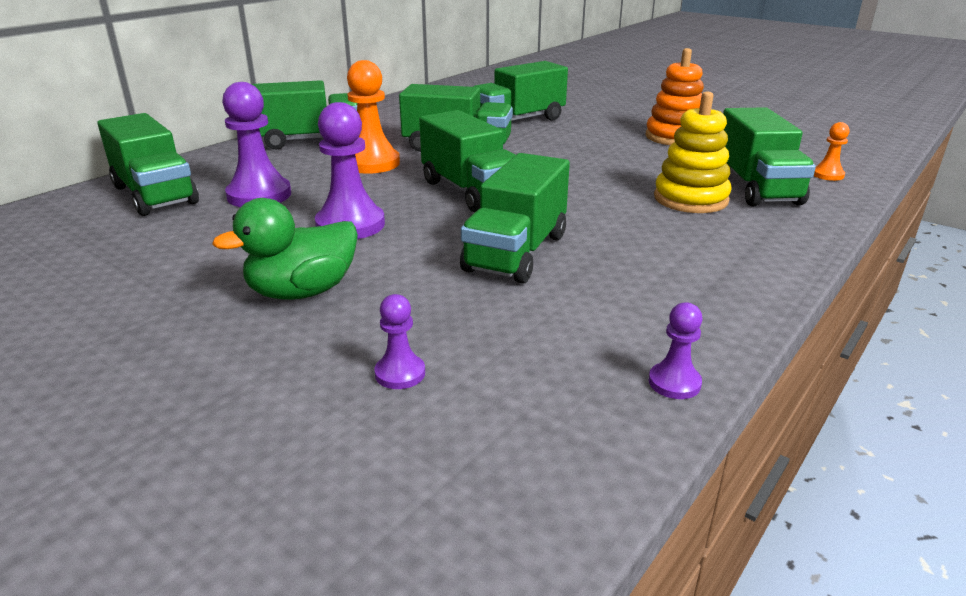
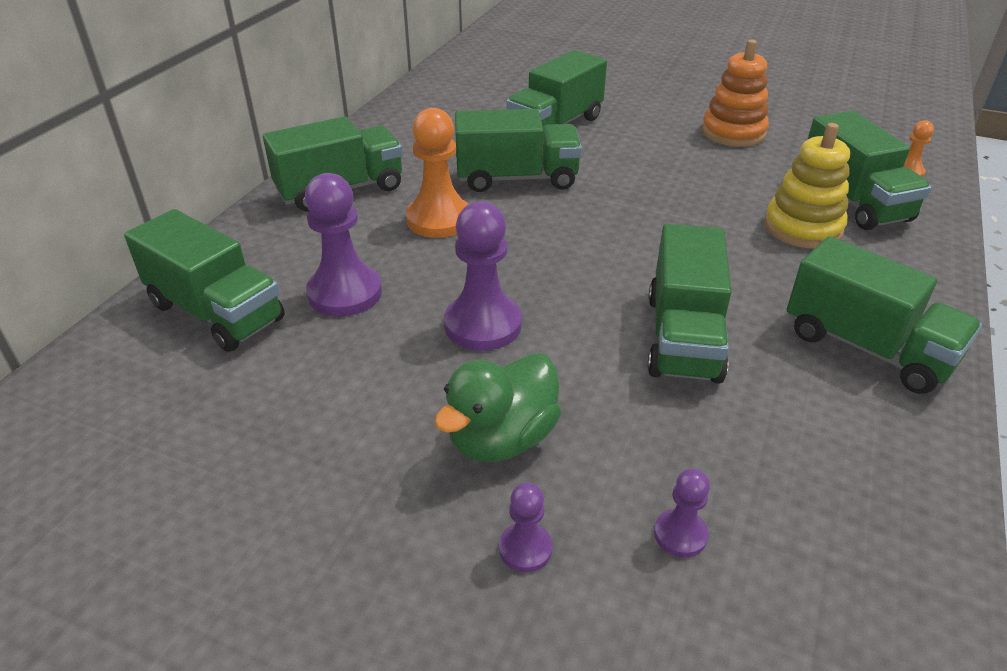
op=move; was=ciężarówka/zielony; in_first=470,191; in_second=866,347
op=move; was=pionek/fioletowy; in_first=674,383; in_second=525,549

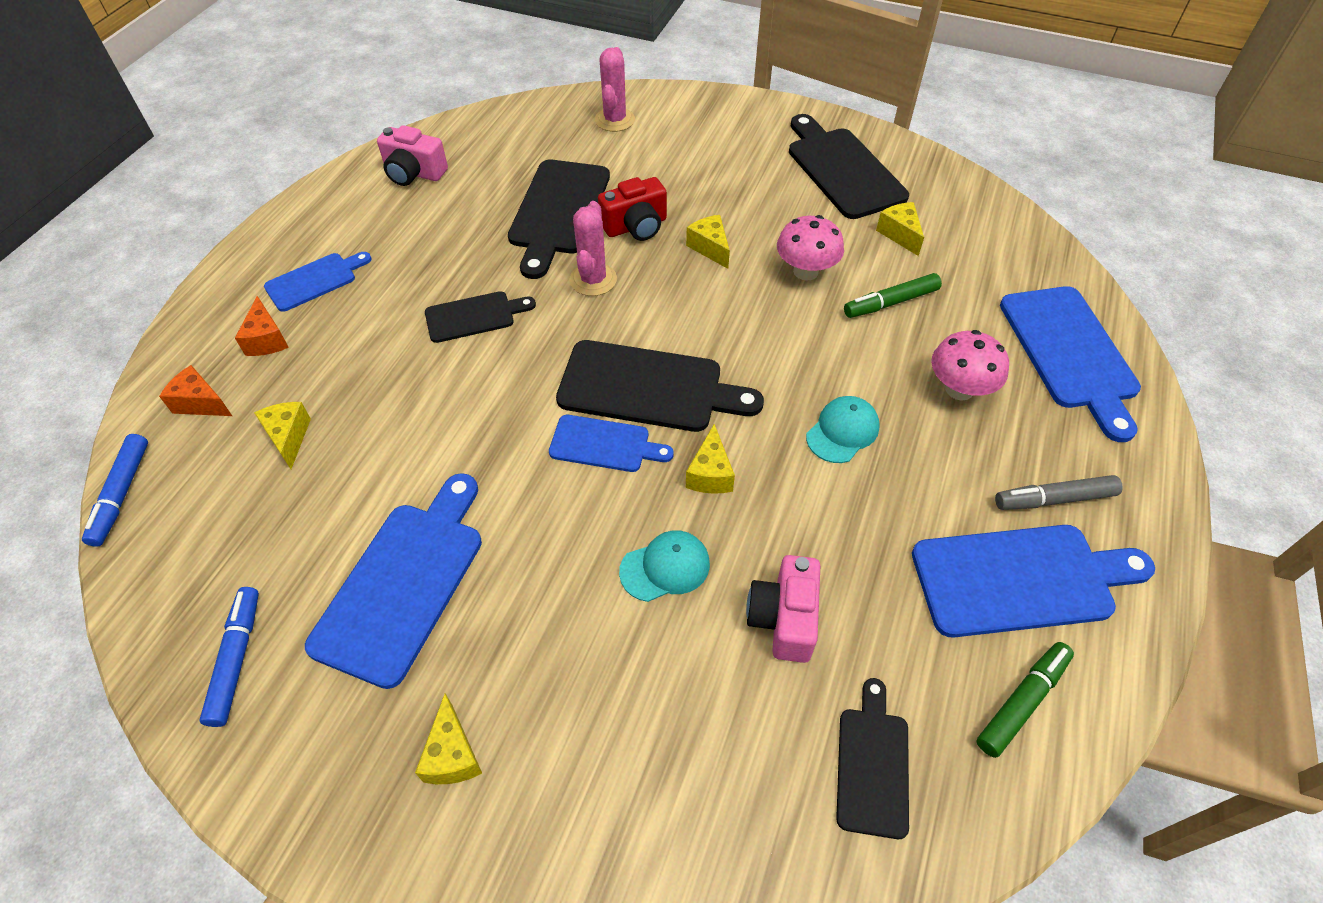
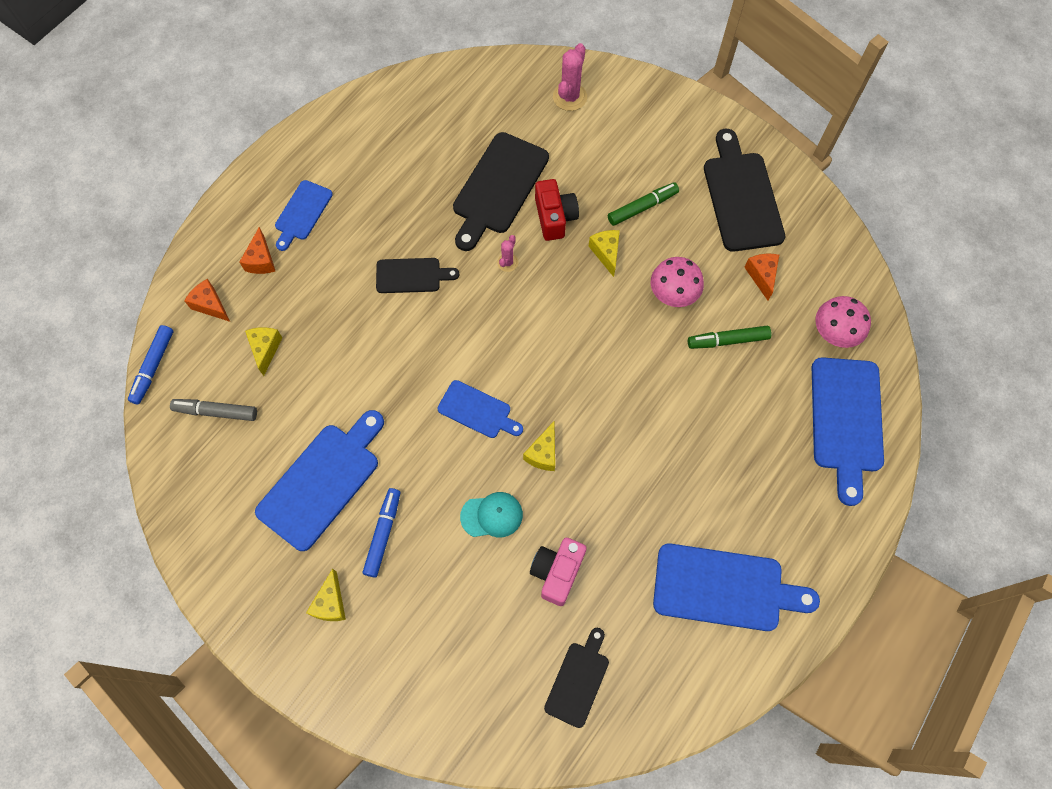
op=delete; was=aparat fotograficzny/różowy; in_first=414,173
op=delete; was=deska do krojenia/czarny; in_first=648,387
op=delete; was=czapka/turkusowy; in_first=842,431
op=move; was=flamaster/niebieski; in_first=236,659; in_second=383,534
op=move; was=grzyb/różowy; in_first=959,389; in_second=834,333
op=move; was=flamaster/zielony; in_first=1022,702; in_second=642,207
op=move; was=flamaster/szary; in_first=1054,499; in_second=216,412
op=recolor; was=ser/żółty; now=ser/pomarańczowy; in_first=900,234; in_second=762,276
op=rotate; was=deska do krojenia/niebieski; in_first=314,280; in_second=302,213; clockwise=135
op=rotate; was=aparat fotograficzny/czerwony; in_first=636,226; in_second=554,217; clockwise=-90
op=resize; was=kaktus/różowy; in_first=593,280; in_second=507,262; ratio=0.57

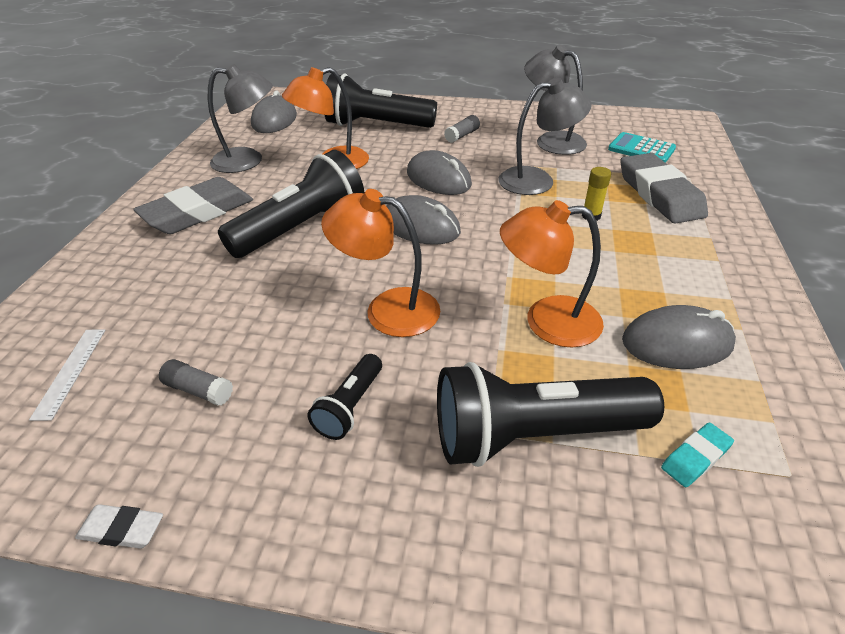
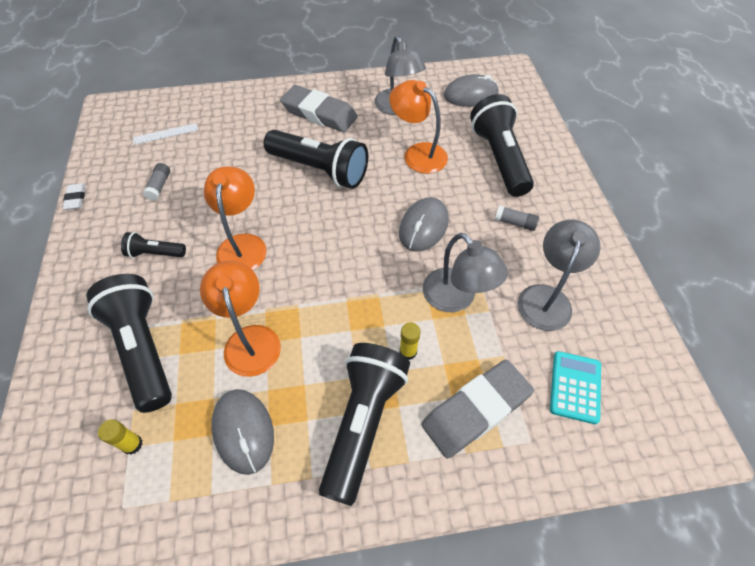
op=delete; was=myszka/szary; in_first=420,226
op=insert; now=latarka/czarny; in_second=363,423
op=replace; was=gumka do mazania/turkusowy; now=klej w sztyfcie/żółty; in_first=695,457; in_second=132,444

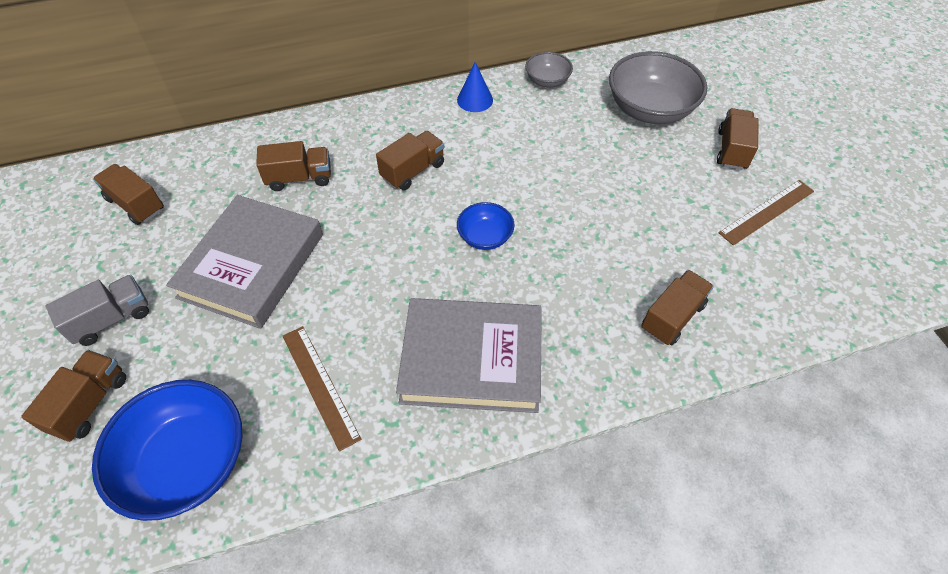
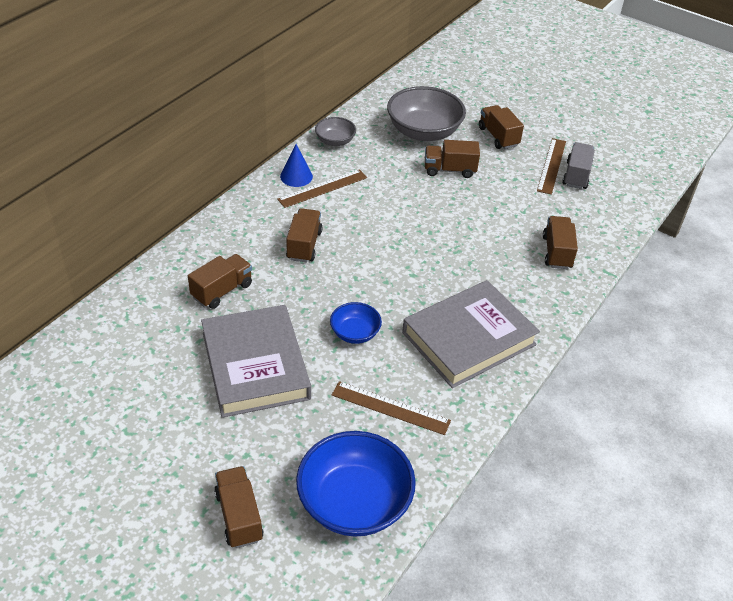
op=insert; now=linijka/brązowy; in_second=323,188
op=move; was=ciężarówka/szary; in_first=111,319; in_second=576,175
op=move; was=ciężarówka/brązowy; in_first=136,204; in_second=449,170
op=move; was=miska/niebieski; in_first=485,237; in_second=355,333

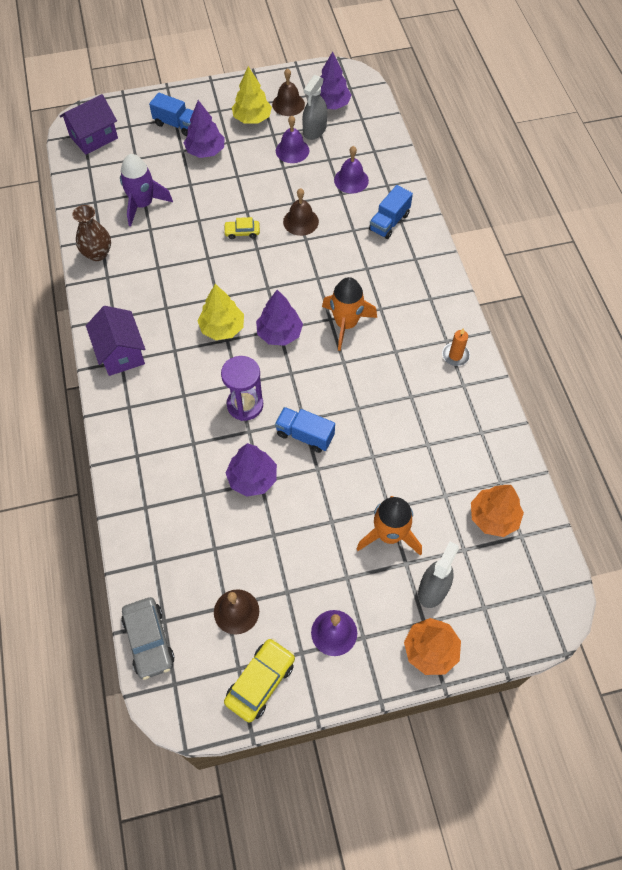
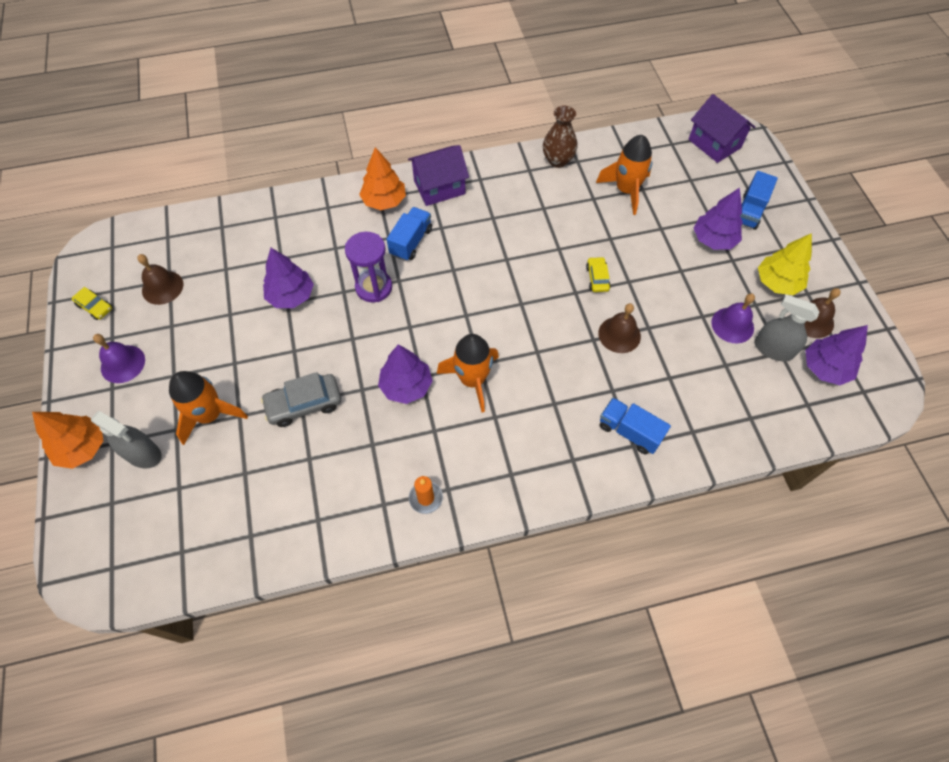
op=delete; was=drzewko/żółty; in_first=222,328
op=delete; was=dzwonek/fioletowy; in_first=351,180
op=move; was=samochód/szary; in_first=149,640; in_second=304,404
op=move; was=drzewko/fioletowy; in_first=279,333; in_second=406,386
op=move; was=ciężarówka/niebieski; in_first=305,435; in_second=411,242
op=move; was=drzewko/pomarańczowy; in_first=493,517; in_second=384,201
op=recolor; was=rakieta/fioletowy; now=rakieta/pomarańczowy; in_first=143,204; in_second=626,190
op=resize; was=samochód/żółty; in_first=260,682; in_second=95,307; ratio=0.59

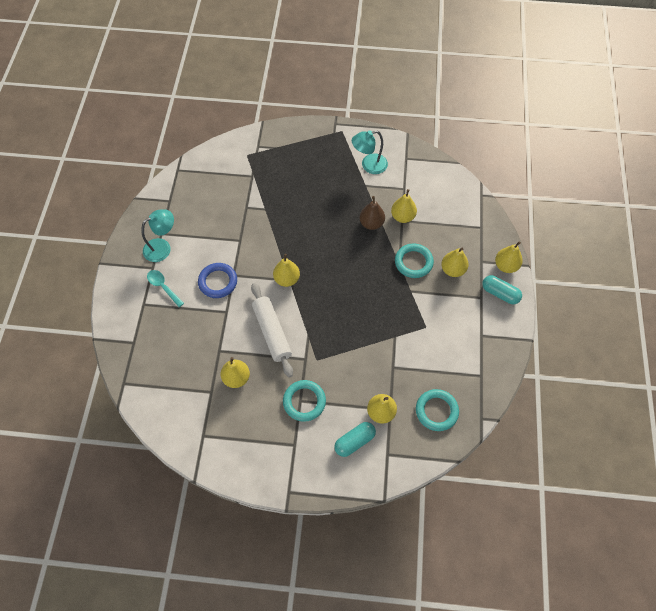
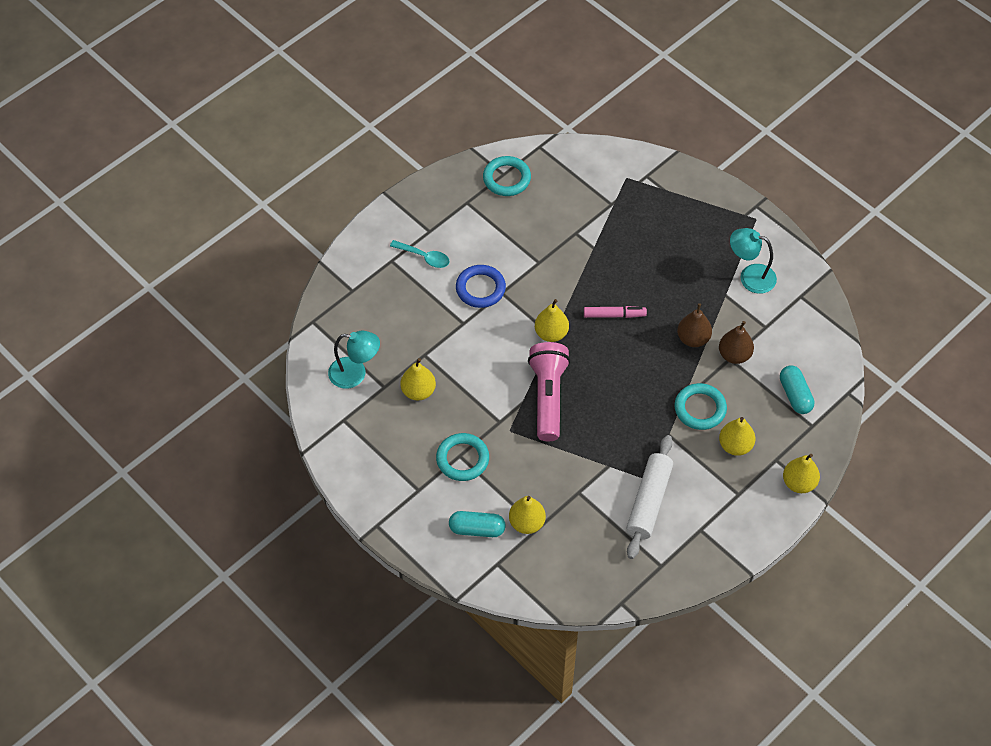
op=insert; now=latarka/różowy; in_second=548,397
op=insert; now=flamaster/różowy; in_second=614,315
op=move; was=lampka/turkusowy; in_first=162,247; in_second=355,374
op=move; was=wałek do ciasta/biały; in_first=272,332; in_second=649,501
op=move; was=pierścień/turkusowy; in_first=436,411; in_second=506,178
op=move; was=kapsułka/turkusowy; in_first=500,293; in_second=795,395
op=recolor; was=gruszka/żółty; now=gruszka/brązowy; in_first=402,217; in_second=734,355
op=rotate; was=łyżka/turkusowy; in_first=163,287; in_second=424,257; clockwise=120

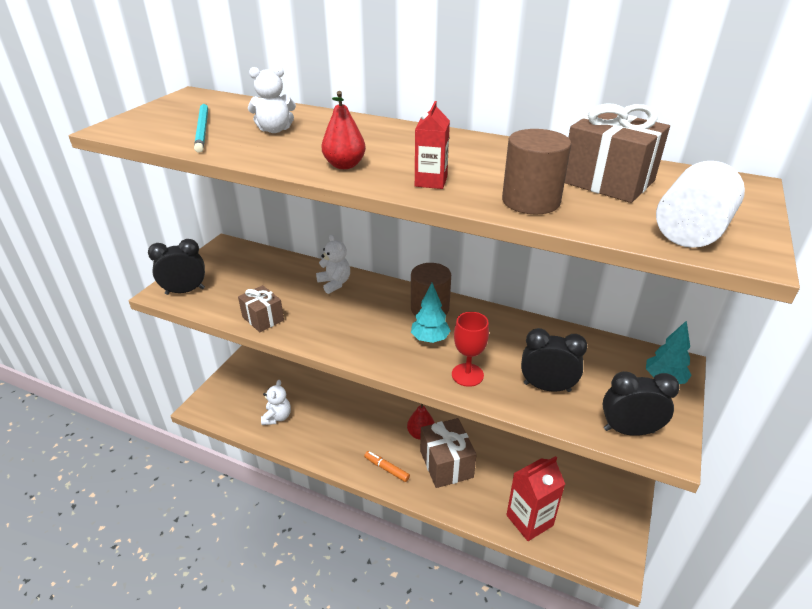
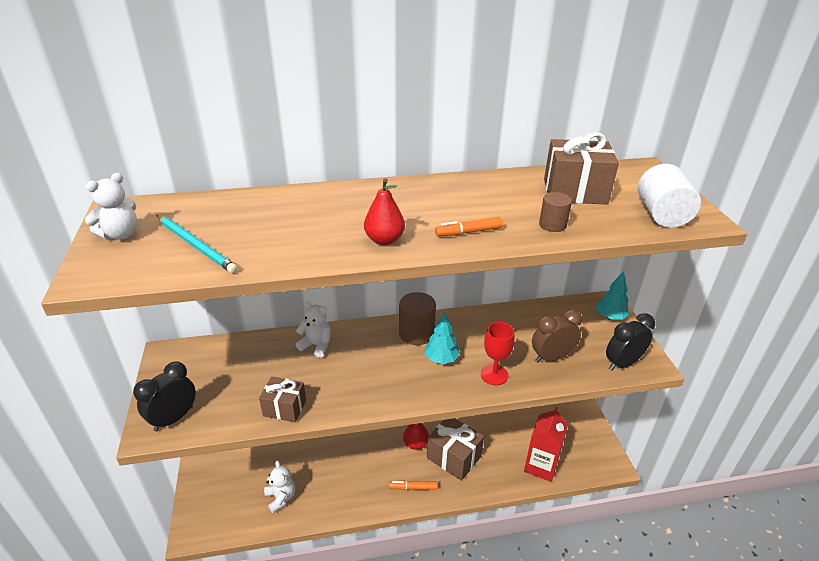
op=move; was=miś/biały; in_first=274,130; in_second=120,234
op=replace; was=karton mleka/czerwony; now=flamaster/pomarańczowy; in_first=431,181; in_second=468,232
op=recolor; was=budzik/czarny; now=budzik/brązowy; in_first=547,387; in_second=551,357
op=resize; was=walec/brązowy; in_first=530,201; in_second=552,225; ratio=0.59

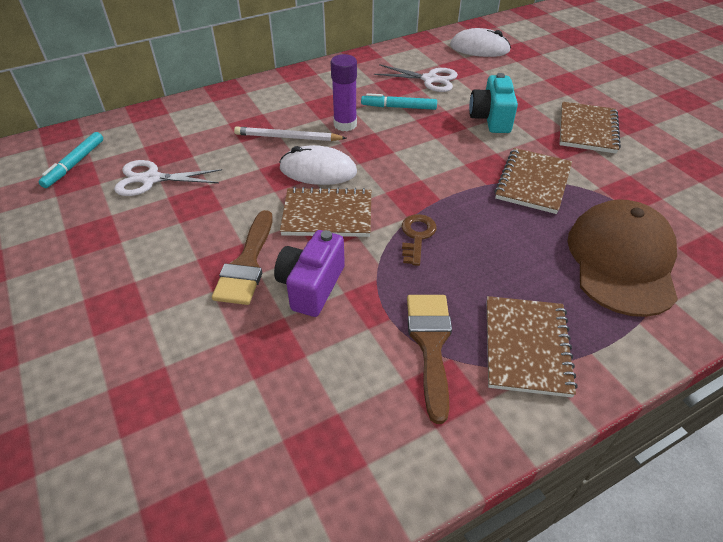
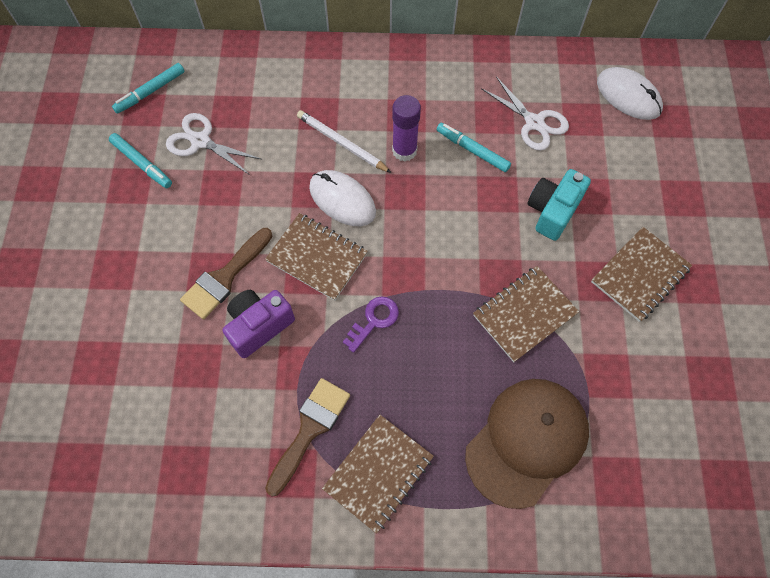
op=insert; now=flamaster/turkusowy; in_second=142,164
op=recolor; was=klucz/brązowy; now=klucz/fioletowy; in_first=417,236; in_second=374,320

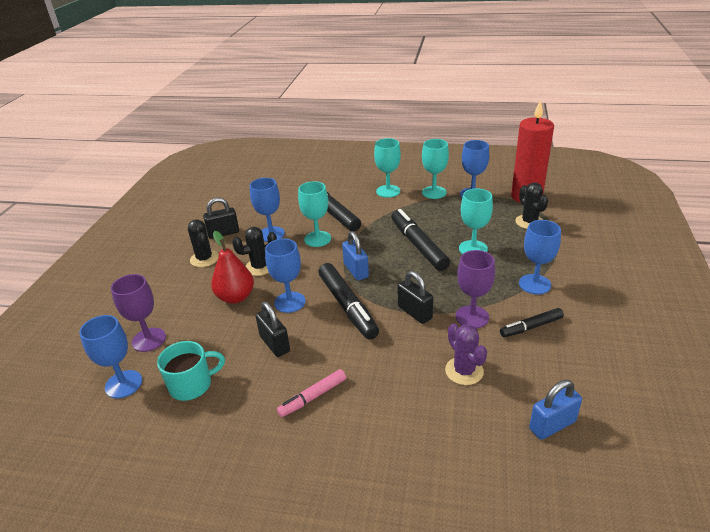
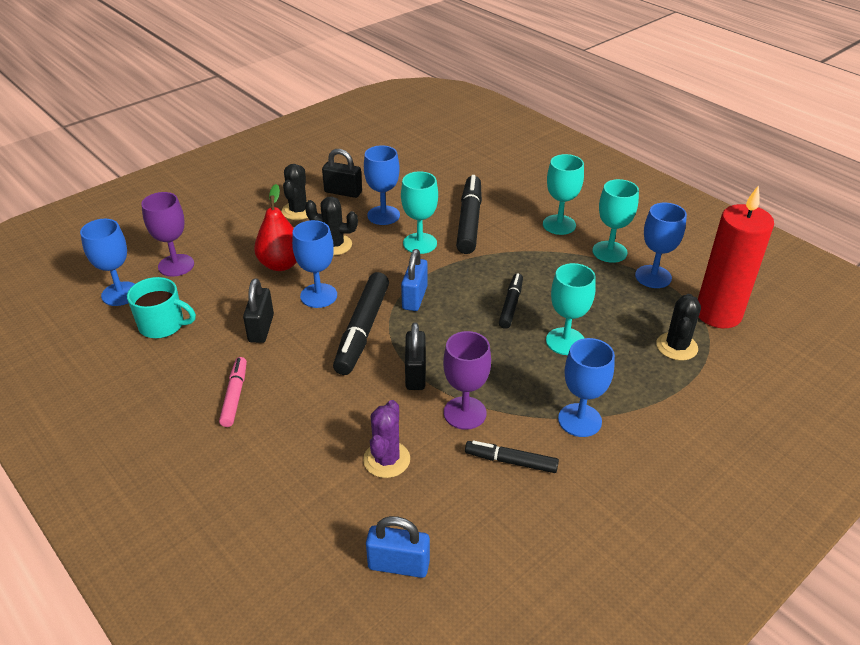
op=rotate; was=flamaster/różowy; in_first=313,397; in_second=235,396; clockwise=90
op=resize; was=flamaster/czarny; in_first=418,245; in_second=511,305; ratio=0.58

